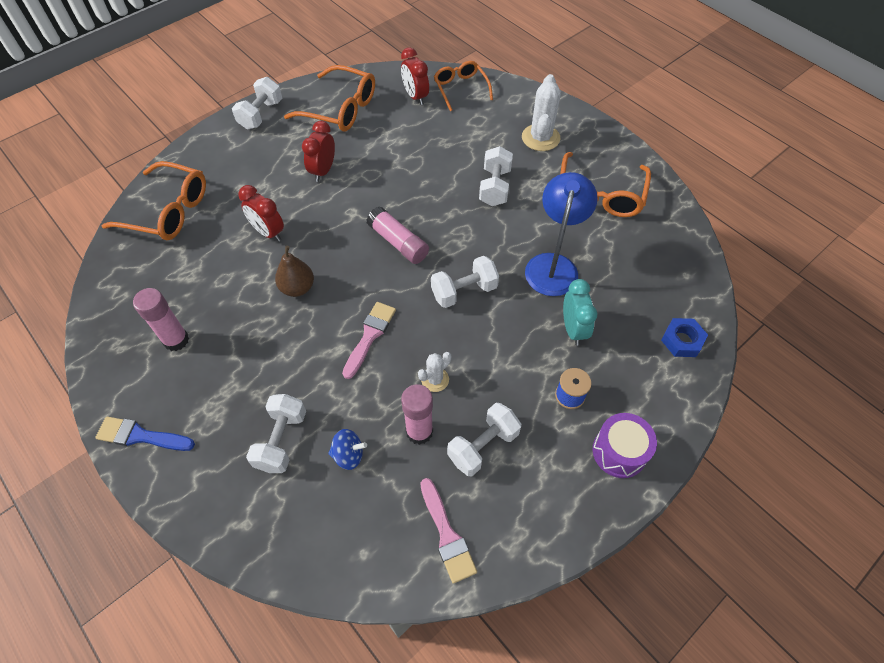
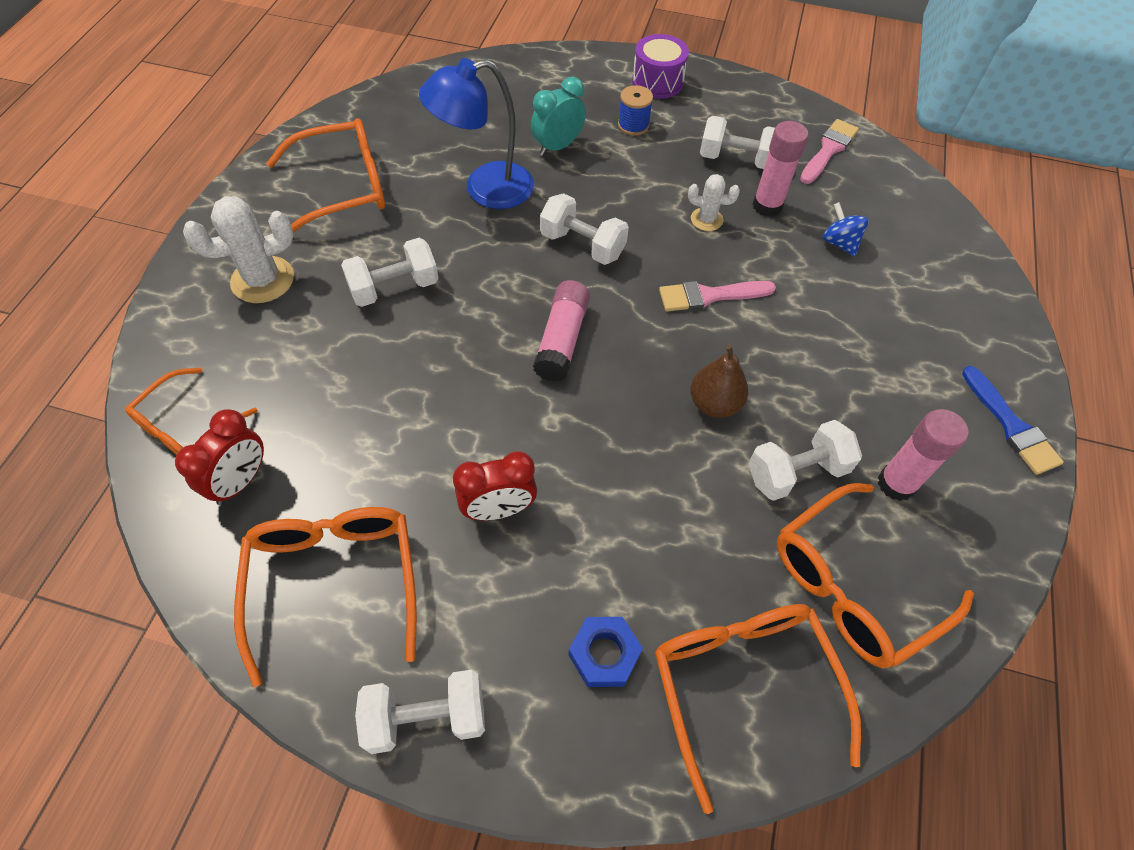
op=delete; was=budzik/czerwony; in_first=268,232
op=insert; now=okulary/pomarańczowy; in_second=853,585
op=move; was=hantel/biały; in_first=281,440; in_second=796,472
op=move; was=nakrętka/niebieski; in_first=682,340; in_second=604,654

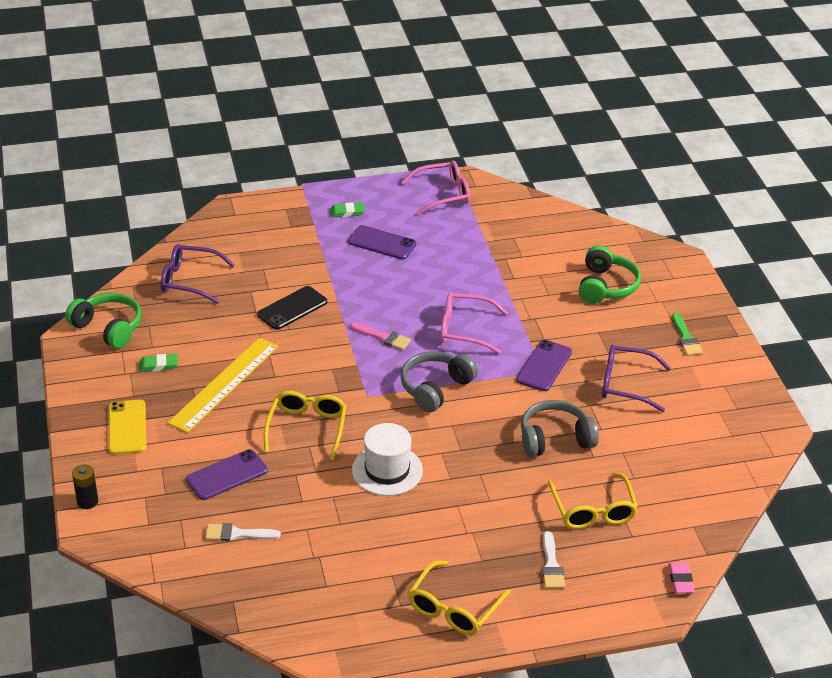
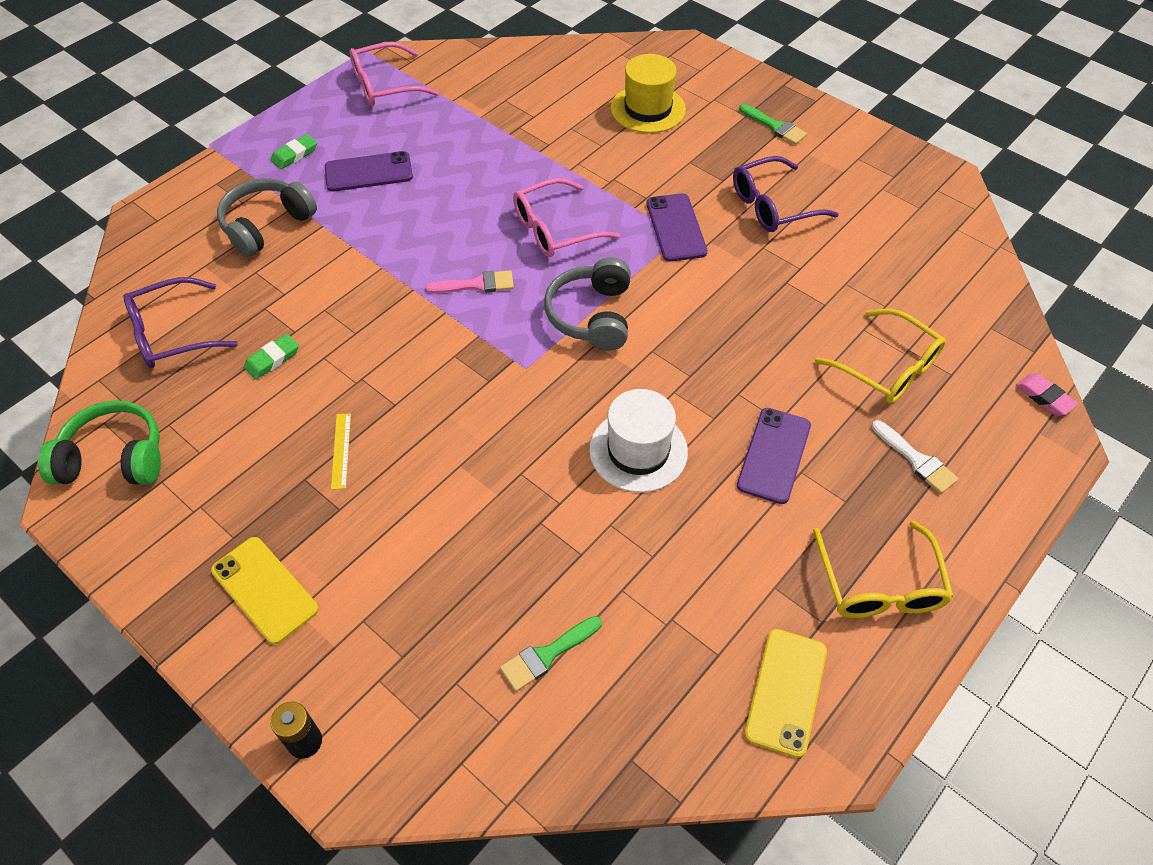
op=delete; was=telefon/czarny; in_first=292,308
op=delete; was=okulary/żółty; in_first=307,428
op=insert; now=telefon/żółty; in_second=786,691
op=move; was=gumka do mazania/zielony; in_first=158,365; in_second=272,359
op=move; was=telefon/fioletowy; in_first=227,475; in_second=774,455
op=move; was=słuchawki/szary; in_first=555,439; in_second=266,225
op=replace; was=słuchawki/zielony; now=kapelusz/żółty; in_first=606,286; in_second=648,109
op=recolor; was=pędzel/biały; now=pędzel/zielony; in_first=237,534; in_second=547,655
op=rotate; was=okulary/różowy; in_first=443,194; in_second=385,85; clockwise=-150
op=resize; was=linijka/żółty; in_first=224,384; in_second=341,450; ratio=0.4

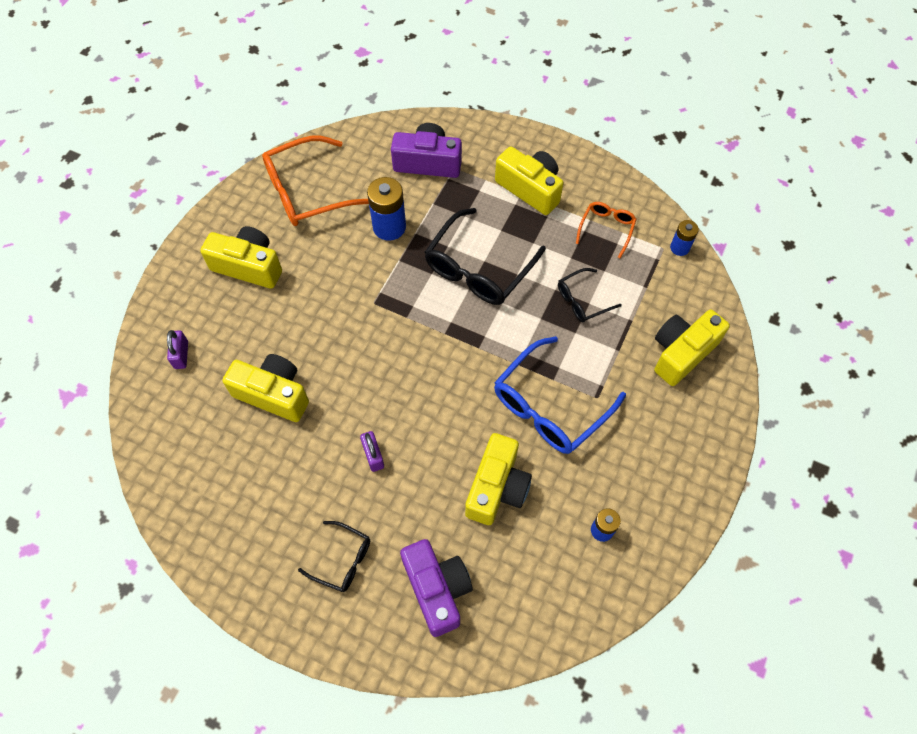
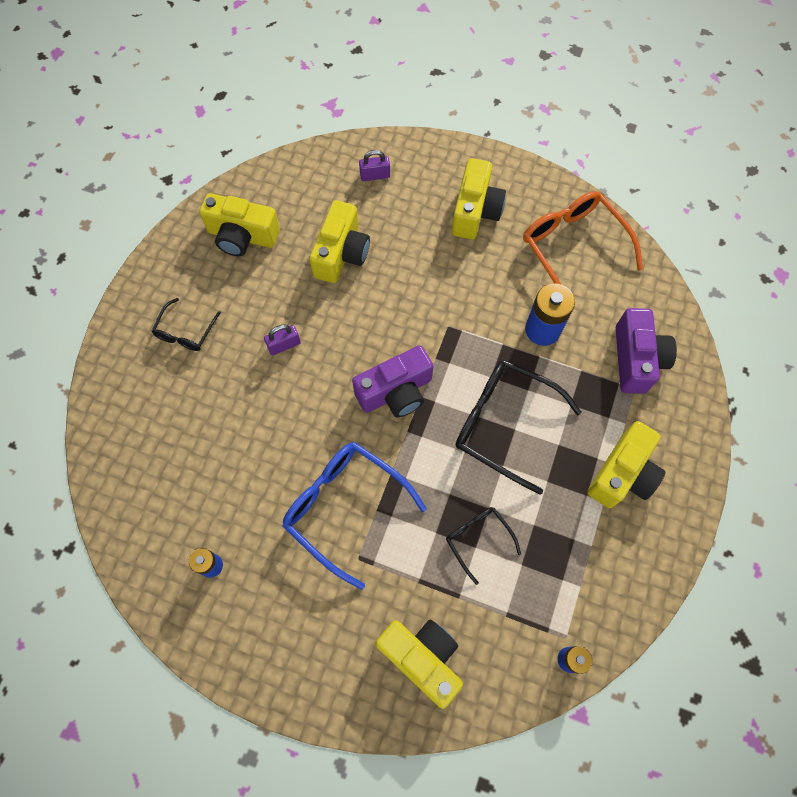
op=delete; was=okulary/pomarańczowy; in_first=606,229
op=move; was=aparat fotograficzny/fioletowy; in_first=437,589; in_second=396,392
op=move; was=aparat fotograficzny/żółty; in_first=497,487; in_second=242,236

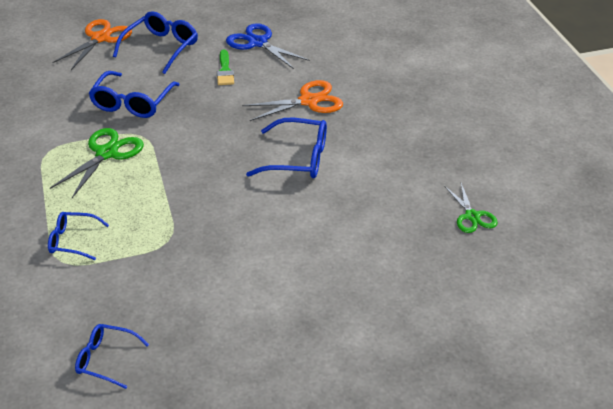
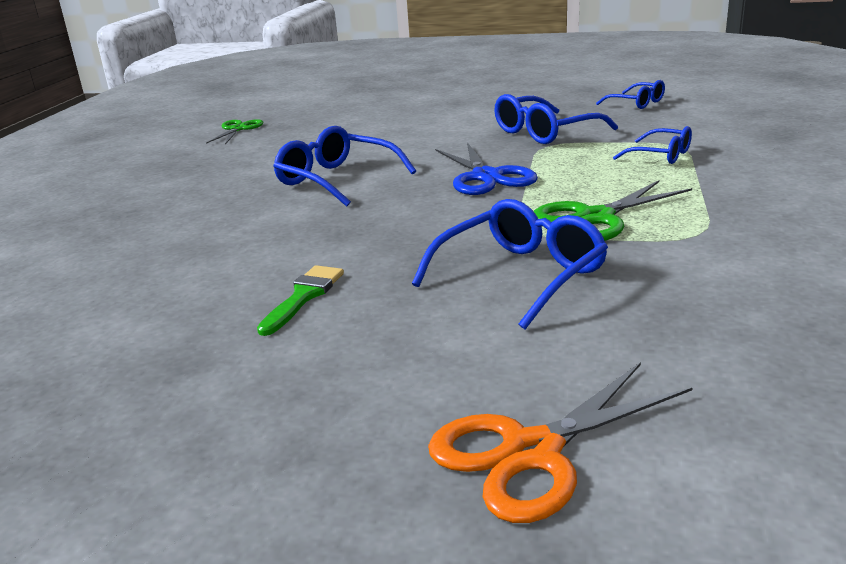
op=delete; was=nożyczki/pomarańczowy; in_first=309,101
op=move; was=okulary/niebieski; in_first=161,48; in_second=545,132
op=move; was=nożyczki/niebieski; in_first=258,43; in_second=486,177

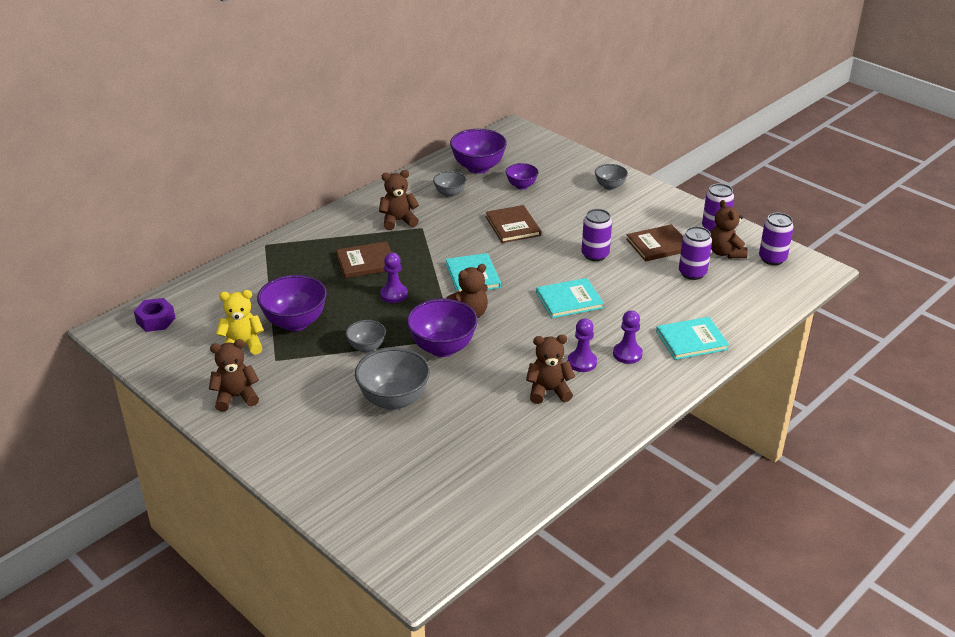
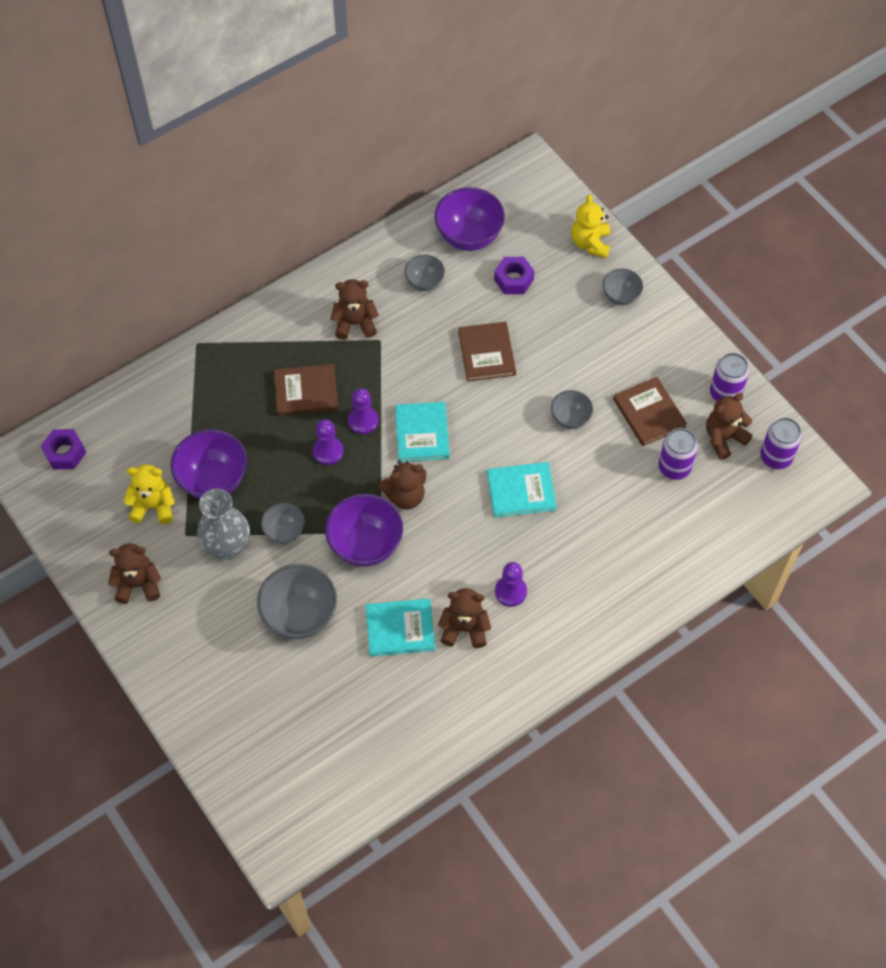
op=insert; now=wazon/szary; in_second=227,547
op=insert; now=miś/żółty; in_second=590,243
op=move; was=pionek/fioletowy; in_first=627,354; in_second=363,421
op=move; was=książka/turkusowy; in_first=691,340; in_second=400,628
op=replace; was=miska/fioletowy; now=nakrętka/fioletowy; in_first=521,186; in_second=513,279
op=replace; was=puszka/fioletowy; now=miska/szary; in_first=595,255; in_second=570,418
op=rotate; was=książka/brązowy; in_first=658,245; in_second=649,413; clockwise=75
op=rotate; was=miś/brązowy; in_first=725,252; in_second=724,438; clockwise=60

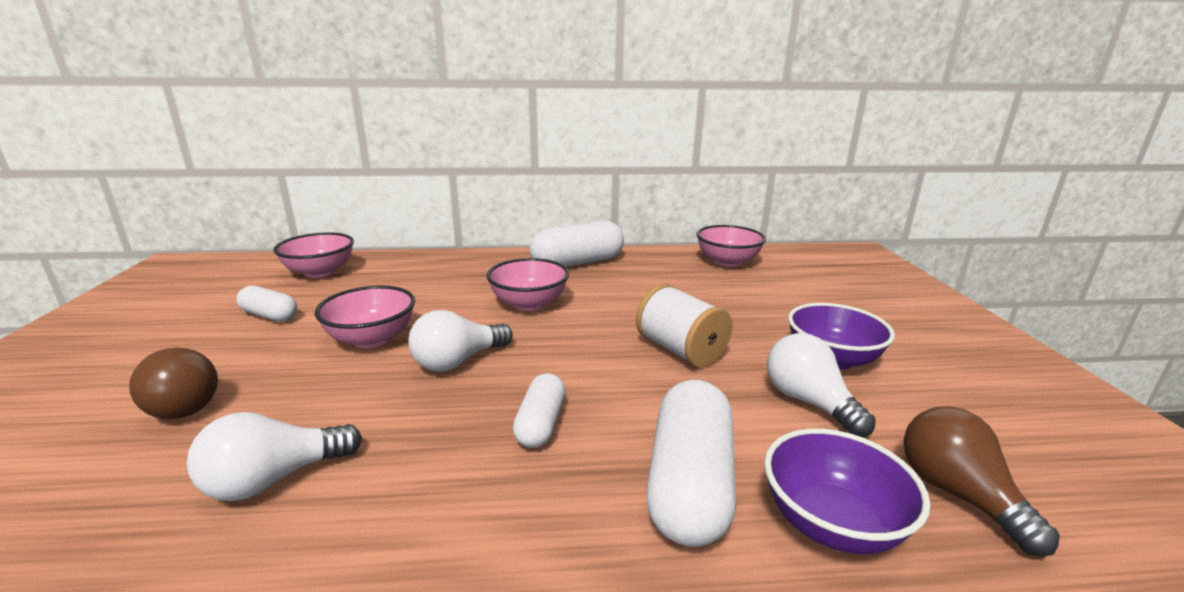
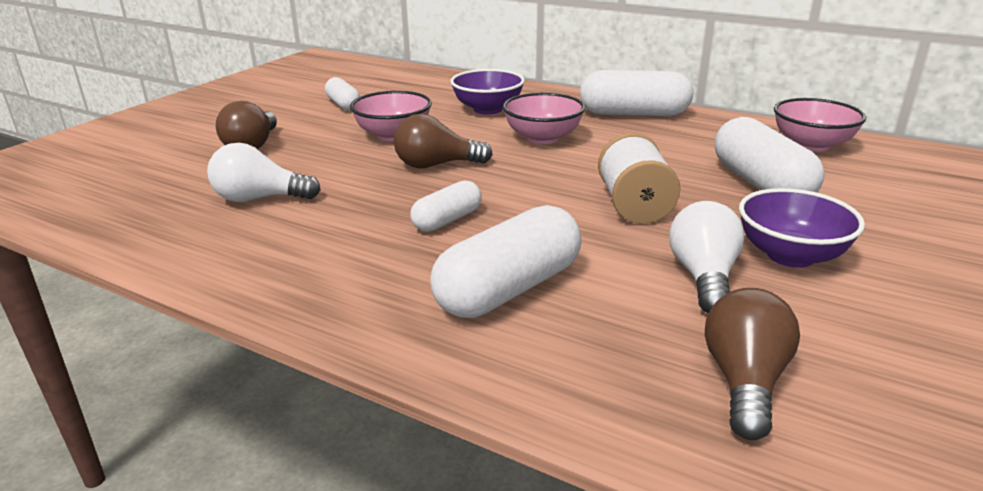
op=delete; was=miska/różowy; in_first=320,272
op=insert; now=kapsułka/biały; in_second=761,184
op=move; was=miska/fioletowy; in_first=831,523; in_second=487,109
op=recolor; was=żarówka/biały; now=żarówka/brązowy; in_first=458,361; in_second=436,165

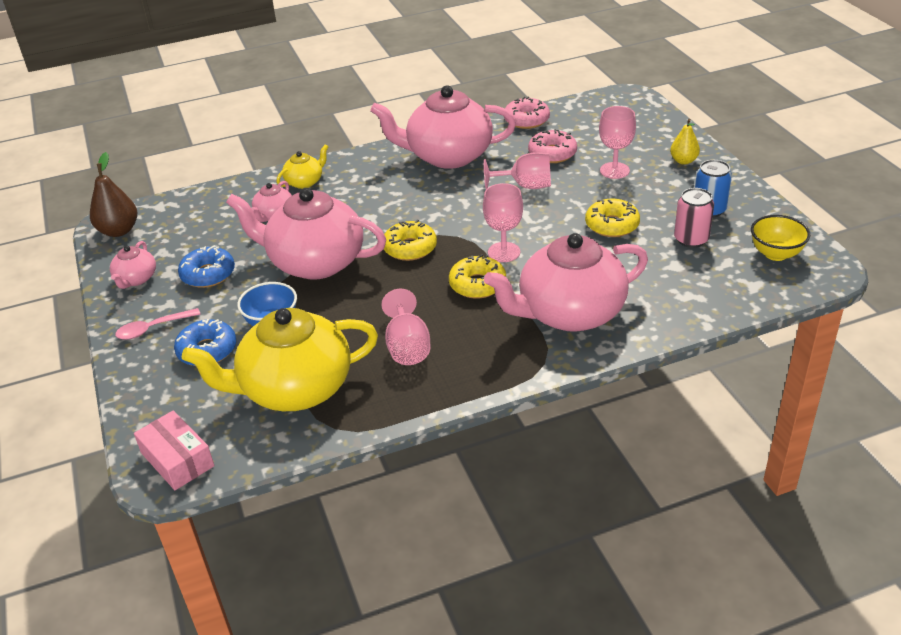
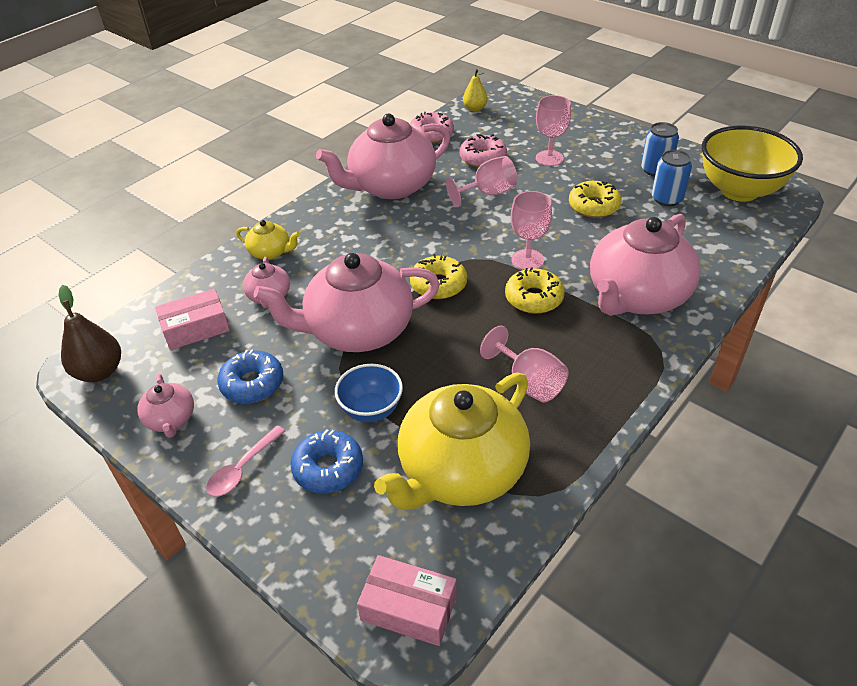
op=insert; now=pudełko/różowy; in_second=196,328
op=move; was=gruszka/żółty; in_first=683,161; in_second=475,109
op=recolor; was=puszka/różowy; now=puszka/niebieski; in_first=691,239; in_second=666,199
op=rotate; was=imbryk/żółty; in_first=305,182; in_second=270,252; clockwise=90
op=resize; was=miska/żółty; in_first=775,254; in_second=739,191; ratio=1.84

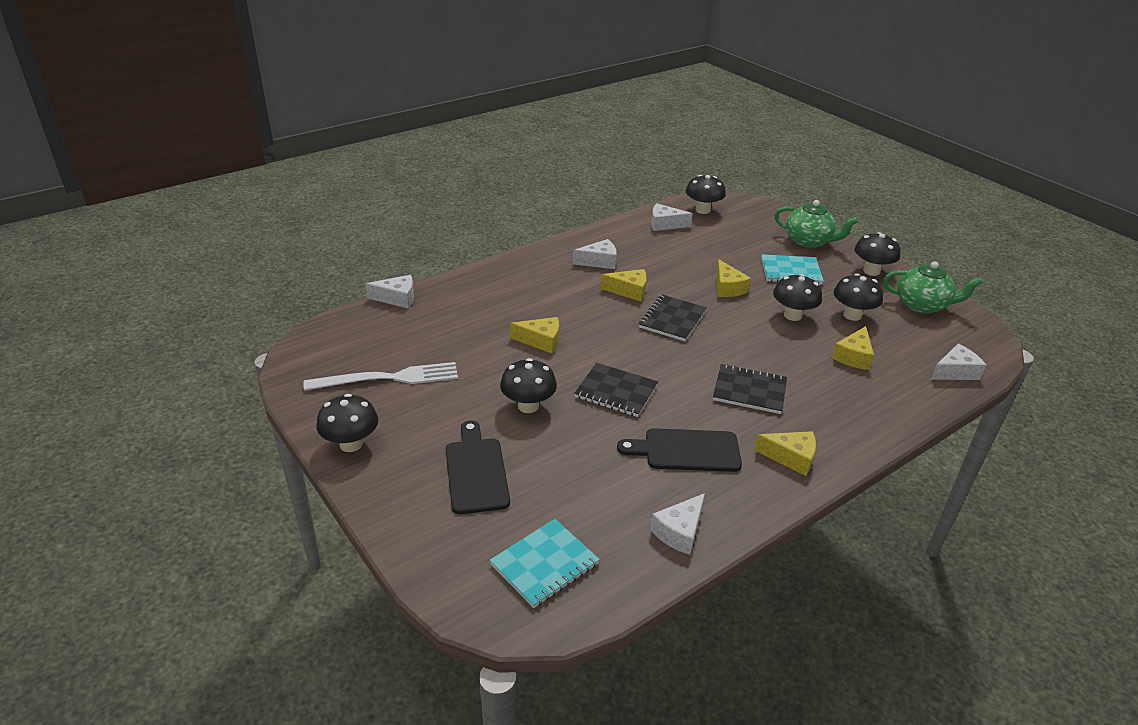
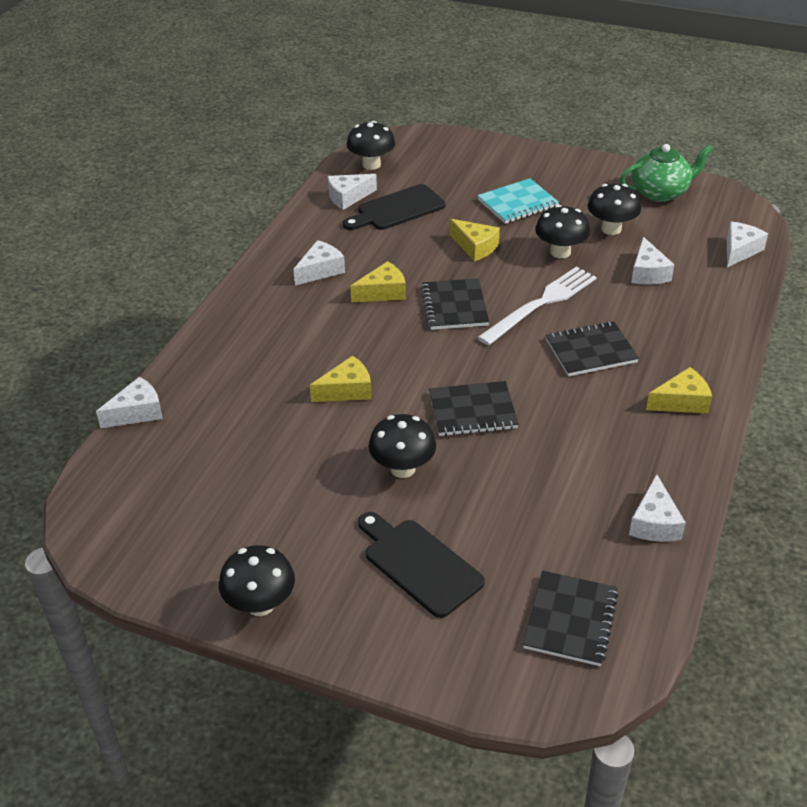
op=delete; was=imbryk/zielony; in_first=809,241
op=delete; was=grzyb/czarny; in_first=871,271
op=move; was=widelec/biały; in_first=388,378; in_second=541,304
op=move; was=deska do krojenia/czarny; in_first=686,450; in_second=397,209
op=recolor; was=zeszyt/turkusowy; now=zeszyt/czarny; in_first=544,564; in_second=570,620
op=recolor; was=ser/żółty; now=ser/biały; in_first=853,356; in_second=648,273

